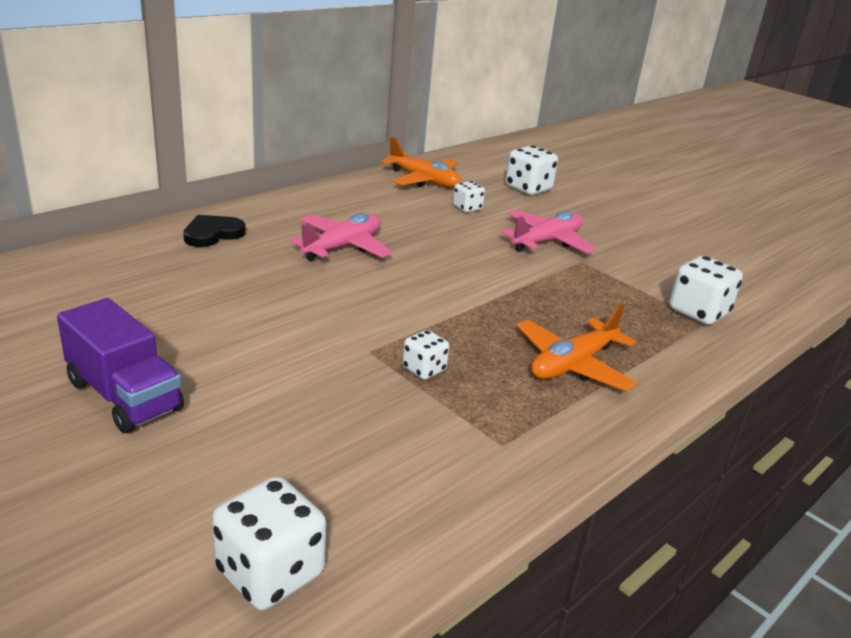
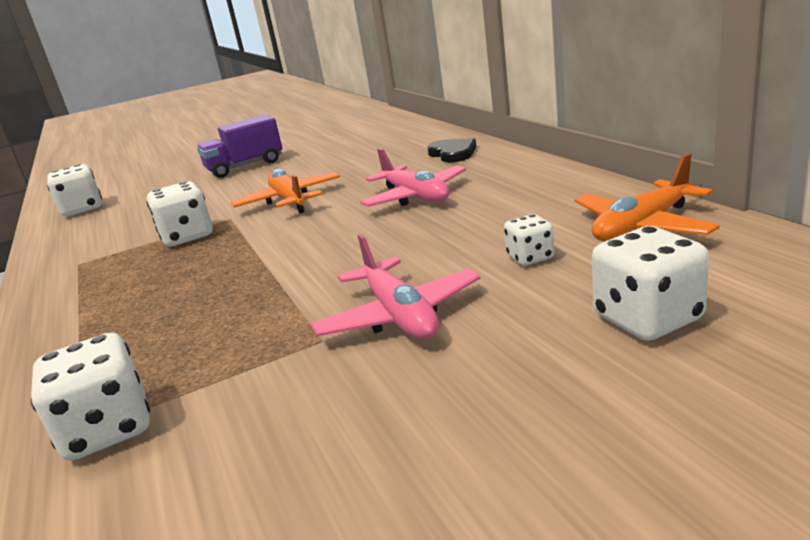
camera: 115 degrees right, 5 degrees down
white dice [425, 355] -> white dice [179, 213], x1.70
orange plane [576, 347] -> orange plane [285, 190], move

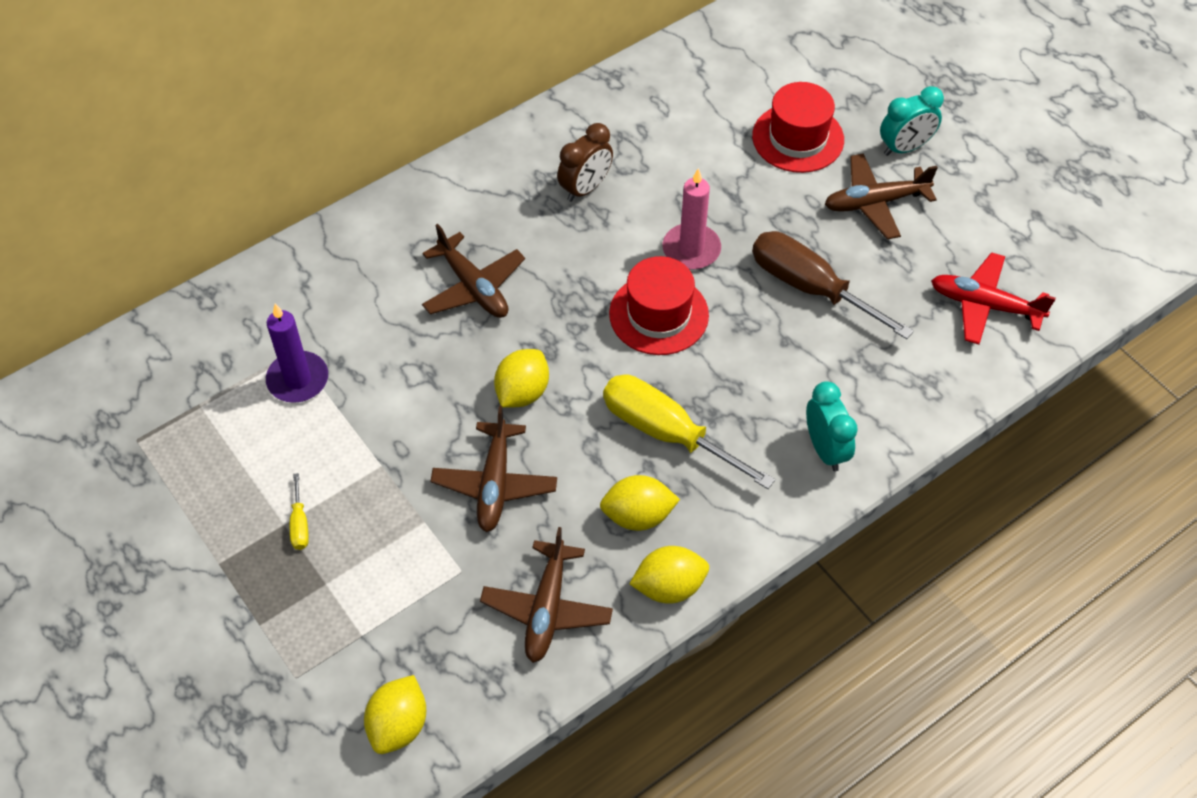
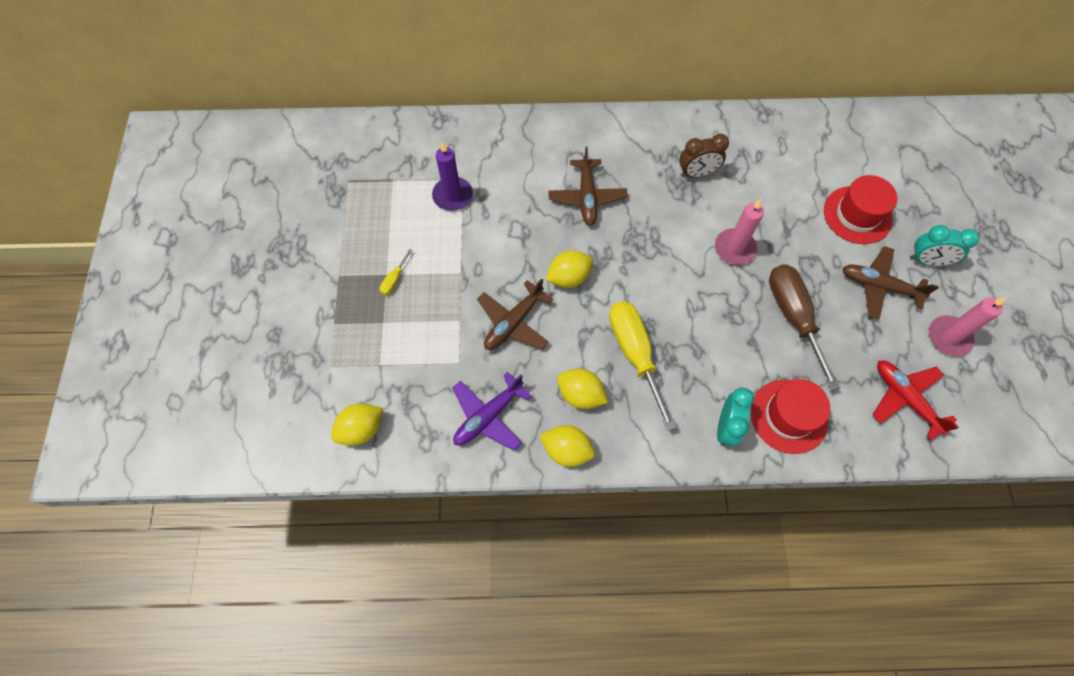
camera: 35 degrees right, 10 degrees up
brown plane [546, 595] -> purple plane [492, 411]
red hat [659, 305] -> red hat [790, 416], move
none -> pink candle [968, 326]

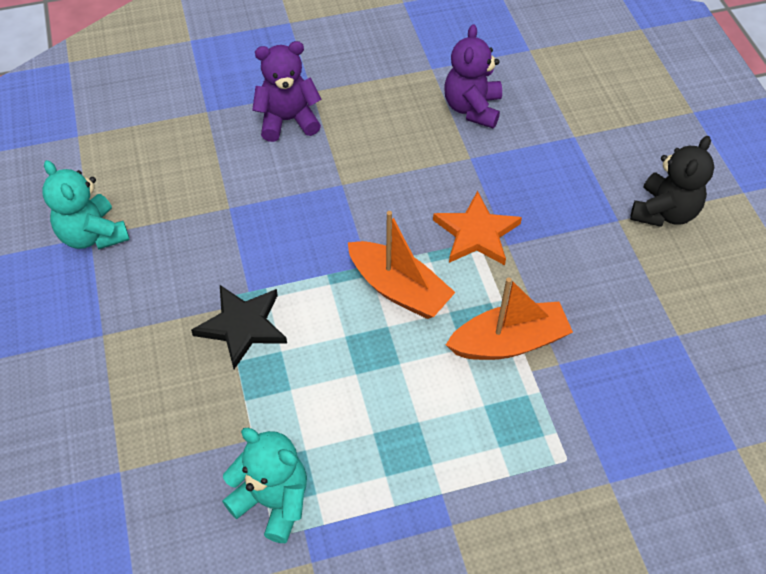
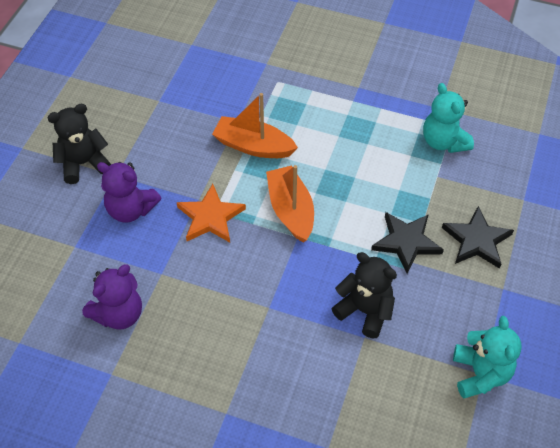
camera: 145 degrees left, 0 degrees up
purple teddy bear [287, 91] -> purple teddy bear [129, 192], move
none -> black teddy bear [364, 295]
none -> black star [478, 237]

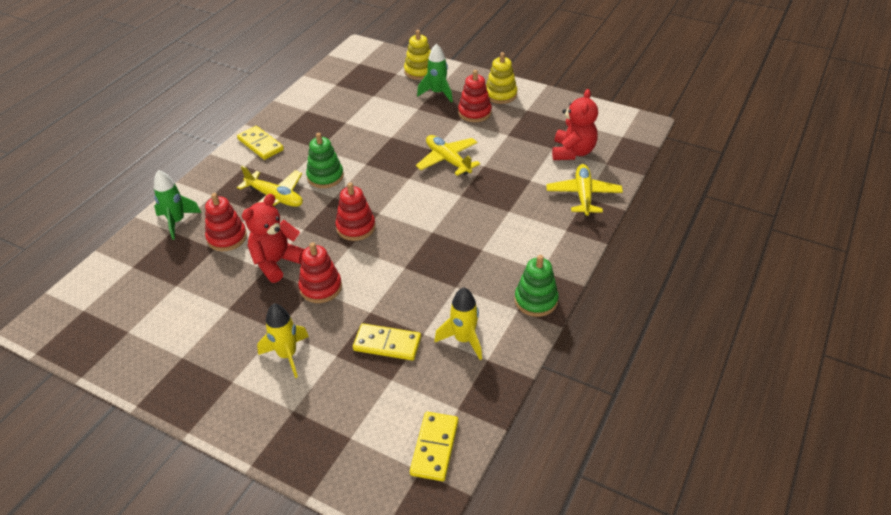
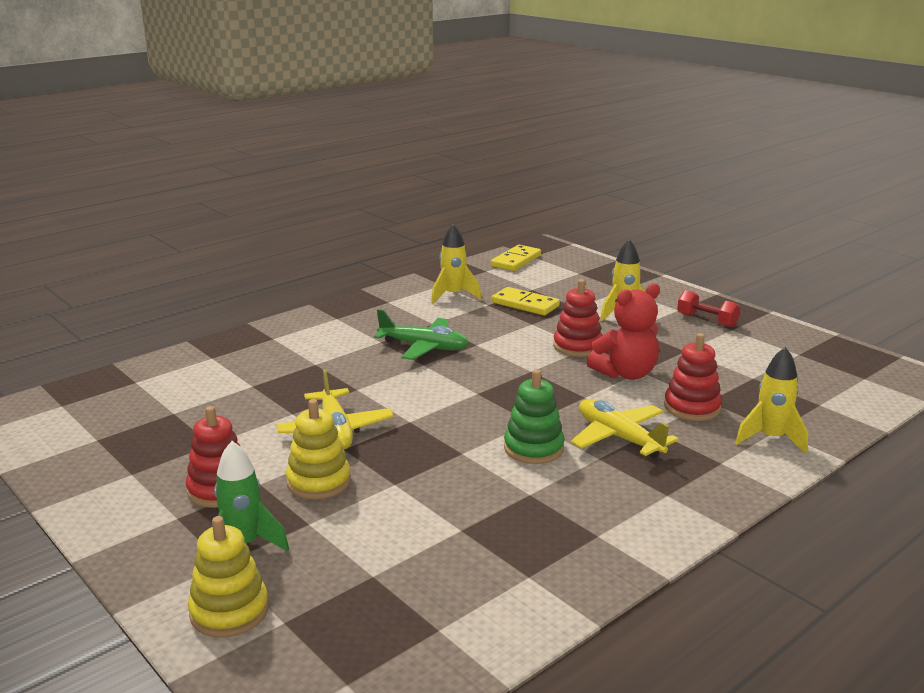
camera: 160 degrees left, 20 degrees down
yellow stacking toy [501, 78] -> yellow stacking toy [318, 449], move
none -> green plane [421, 334]
none -> red dumbbell [708, 309]
green rocket [178, 205] -> yellow rocket [771, 400]
yellow domino [260, 143] -> none
red stacking toy [355, 212] -> none
green stacking toy [537, 286] -> none
yellow plane [584, 190] -> none
red teddy bear [575, 124] -> none

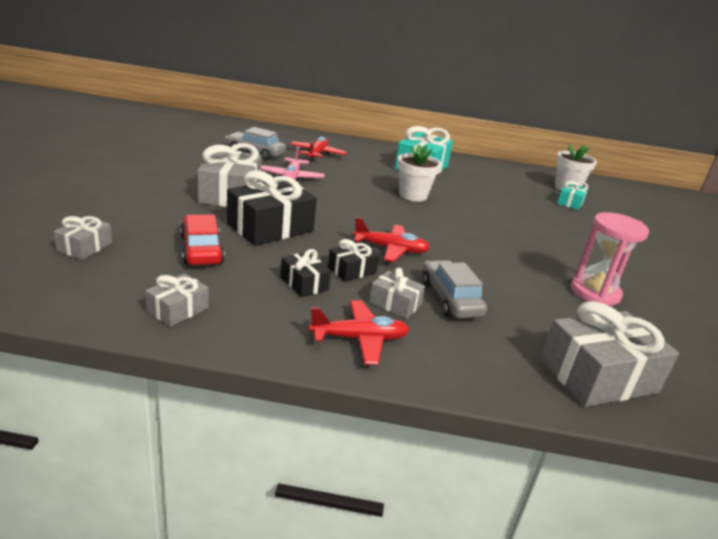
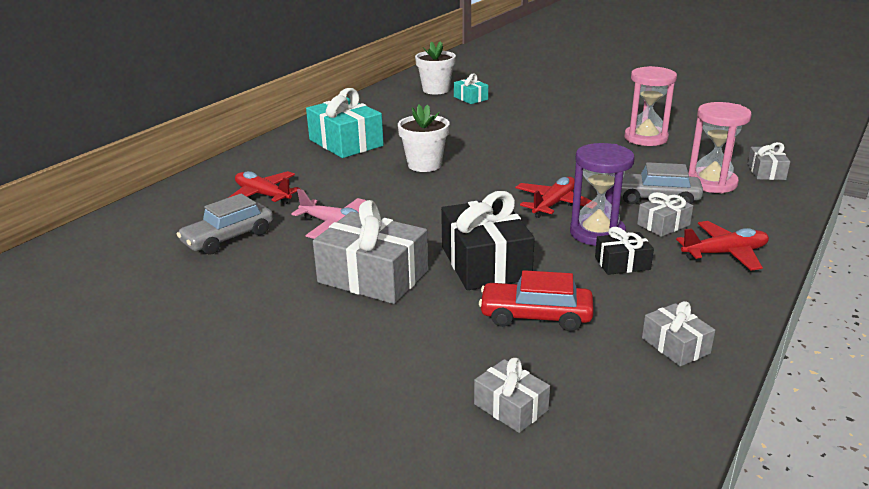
camera: 60 degrees left, 0 degrees up
black gift [353, 260] -> purple hourglass [602, 194]
red plane [359, 332] -> red plane [722, 246], 60 degrees clockwise
none -> pink hourglass [720, 147]
grey gift [609, 354] -> grey gift [768, 161], x0.52

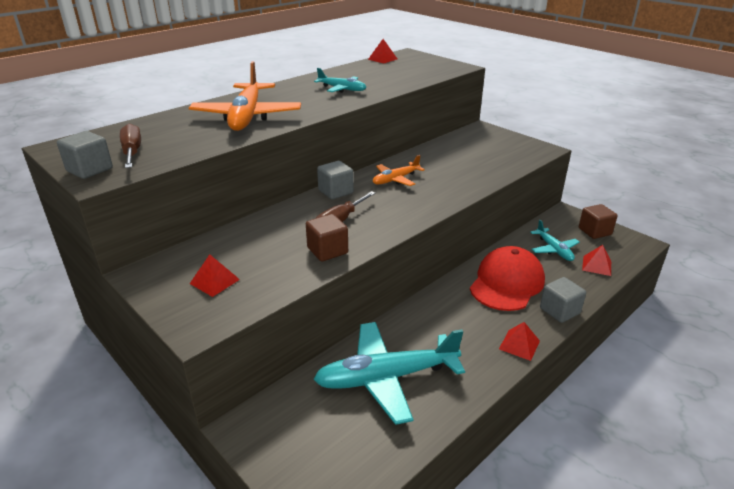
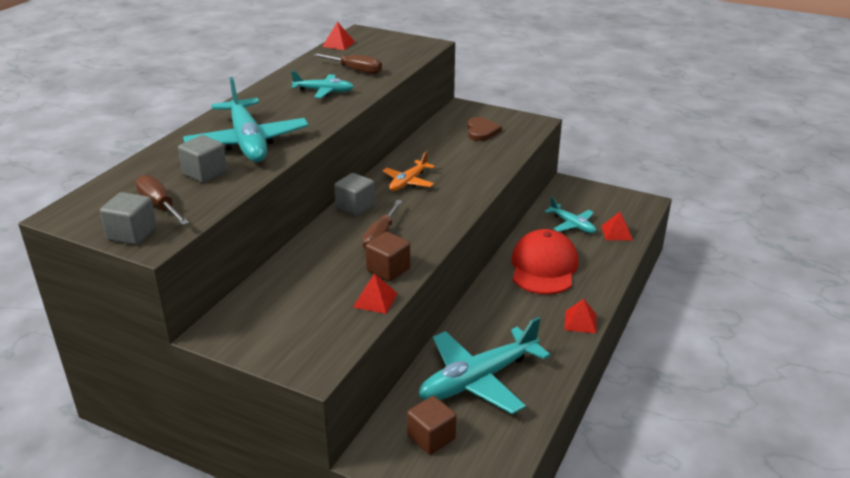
camera: 20 degrees left, 0 degrees up
grey cube [563, 300] -> grey cube [202, 159], move
orange plane [245, 96] -> turquoise plane [246, 119]
none -> brown screwdriver [347, 63]
red pyramid [215, 275] -> red pyramid [375, 293], move
brown cube [598, 221] -> brown cube [431, 425], move
none -> brown heart [484, 129]

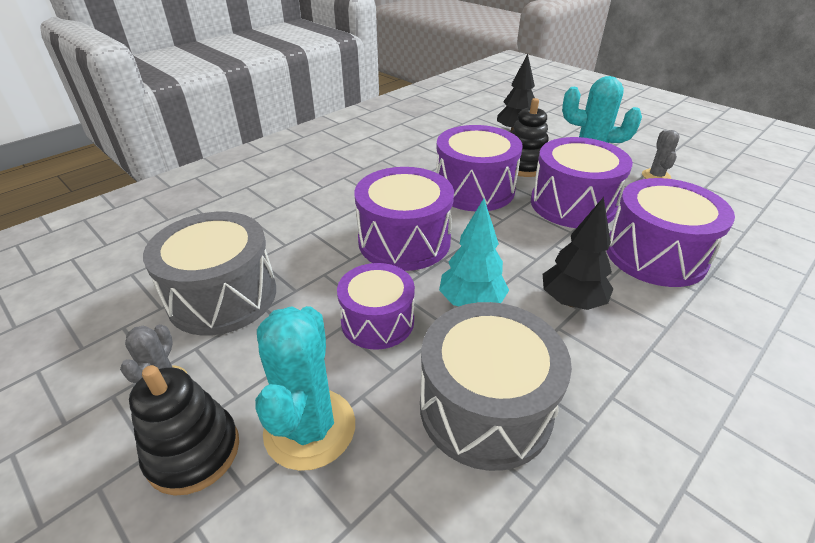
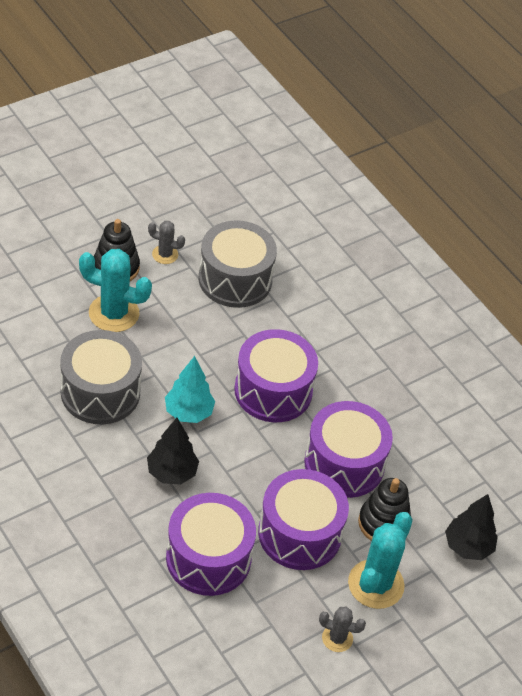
camera: 95 degrees right, 10 degrees up
purple drum [376, 306] -> none

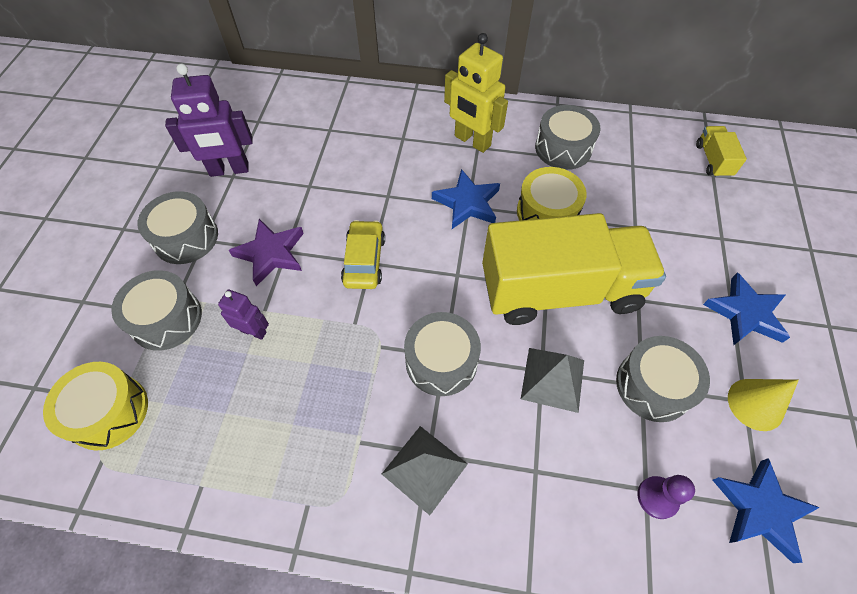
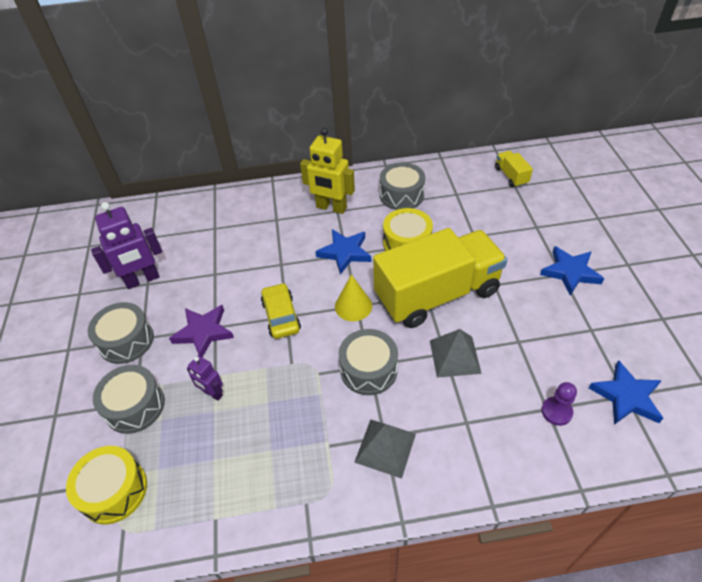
camera: 15 degrees left, 10 degrees down
purple robot [243, 315] -> purple robot [205, 378], 150 degrees counterclockwise
yellow cone [763, 405] -> yellow cone [353, 297], move
grey drum [663, 379] -> none

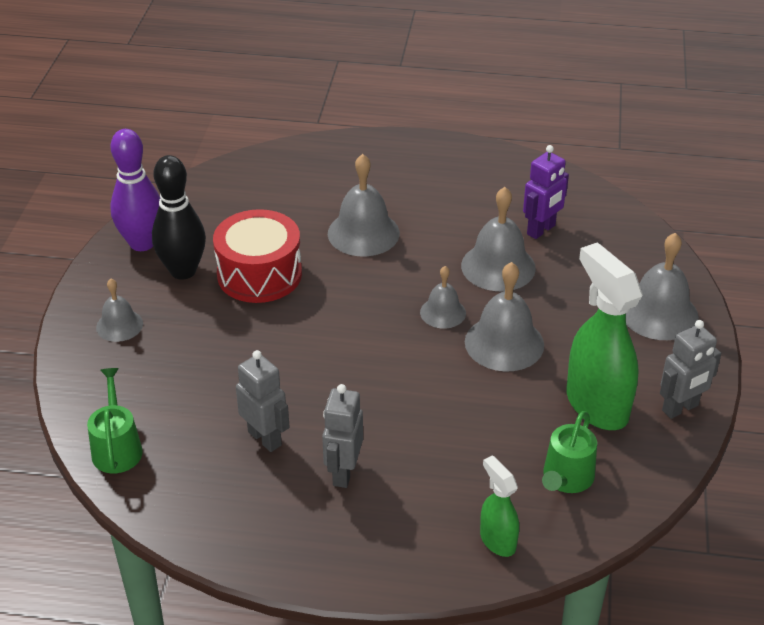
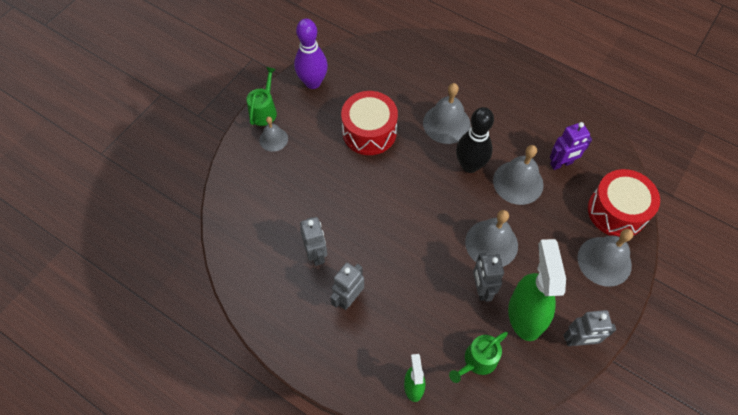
camera: 25 degrees right, 20 degrees up
green watering can [115, 421] -> green watering can [261, 96], move
black bowling pin [179, 217] -> black bowling pin [475, 140], move
none -> grey robot [488, 277]
none -> red drum [624, 203]
grey bell [443, 297] -> none

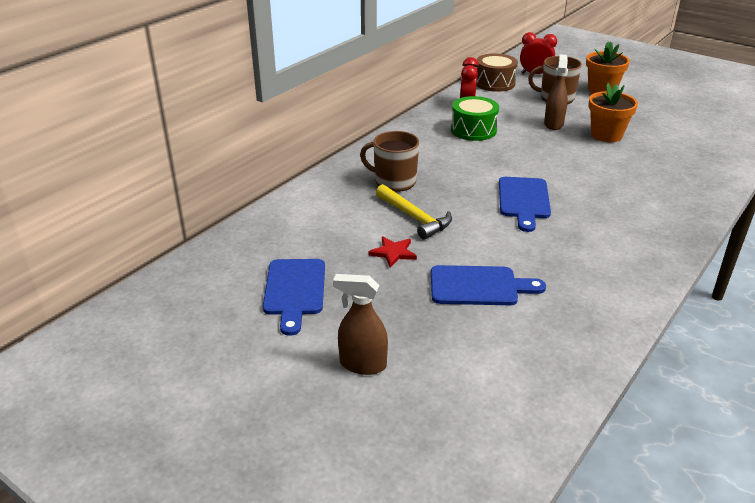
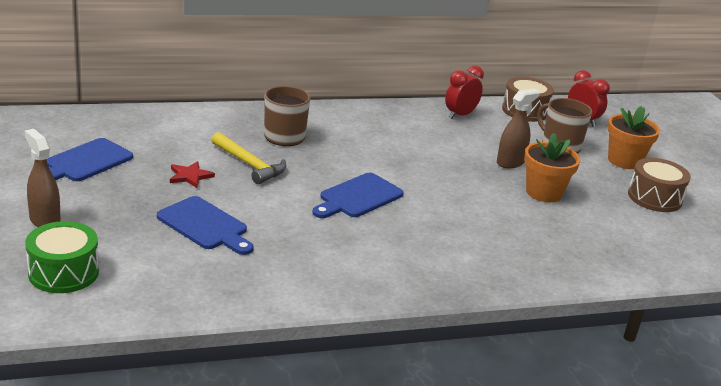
camera: 35 degrees right, 5 degrees down
green drum [475, 118] -> green drum [62, 257], move
yellow hammer [414, 212] -> yellow hammer [249, 158], 45 degrees counterclockwise
none -> brown drum [659, 185]

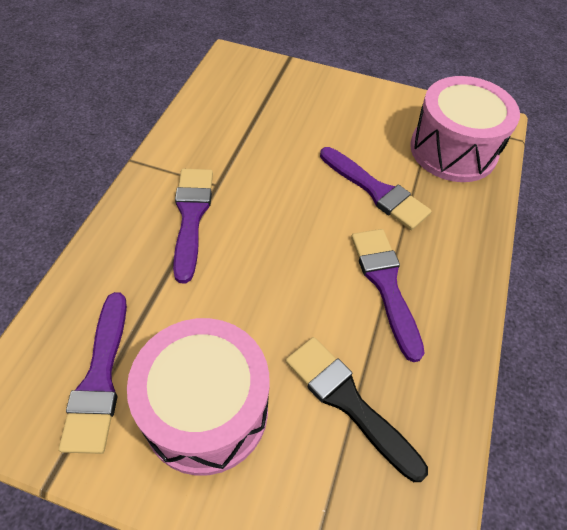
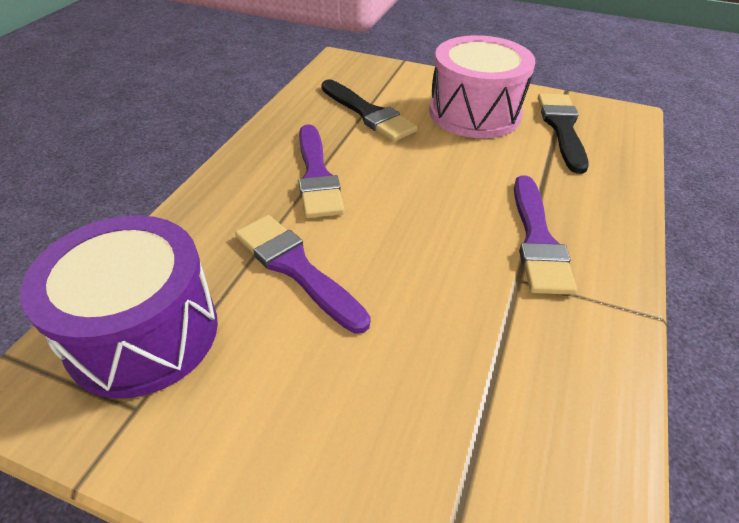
camera: 175 degrees left, 10 degrees down
pink drum [465, 129] -> purple drum [119, 307]
purple brush [93, 373] -> black brush [563, 133]

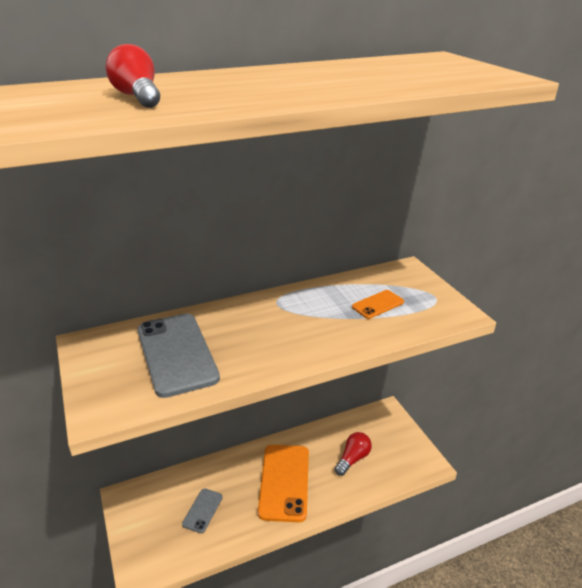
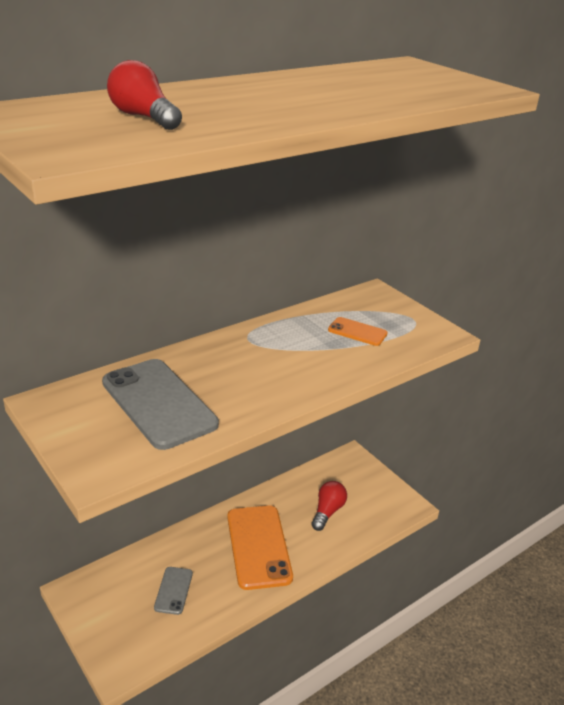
camera: 15 degrees left, 0 degrees up
orange phone [378, 304] -> orange phone [358, 331], 75 degrees clockwise

